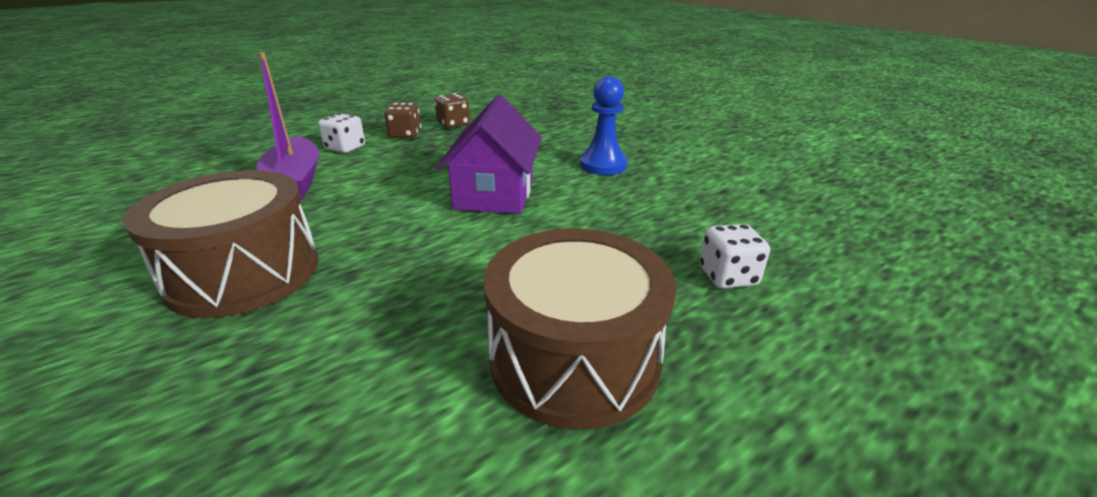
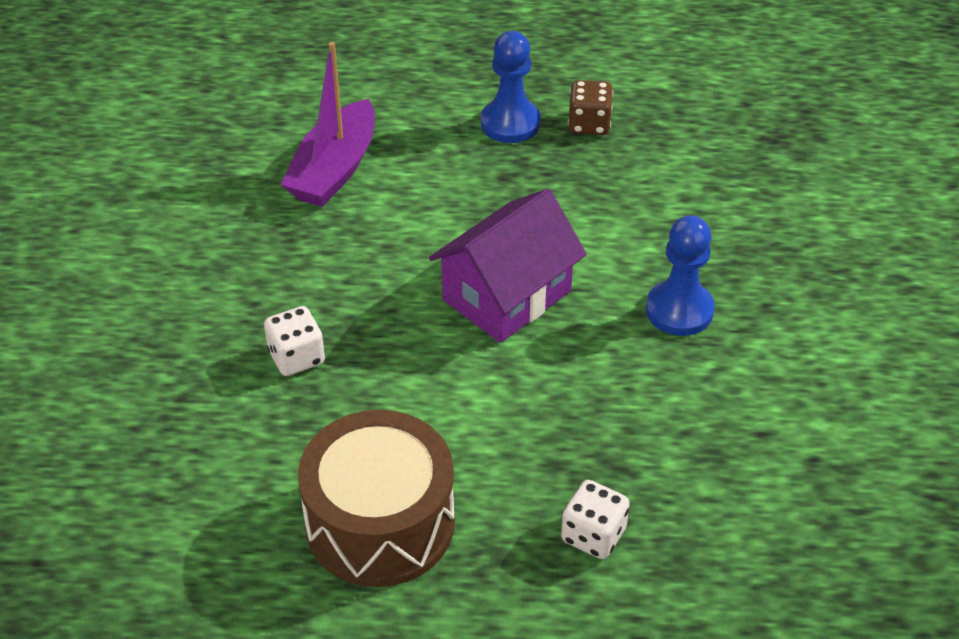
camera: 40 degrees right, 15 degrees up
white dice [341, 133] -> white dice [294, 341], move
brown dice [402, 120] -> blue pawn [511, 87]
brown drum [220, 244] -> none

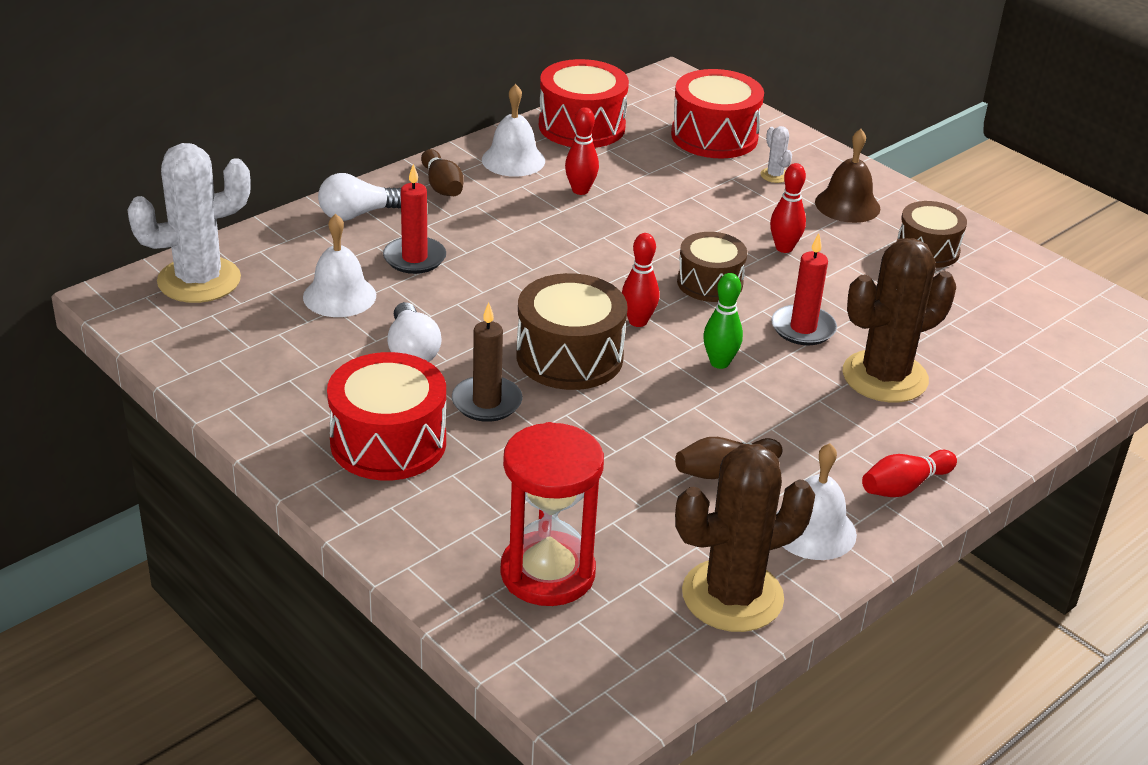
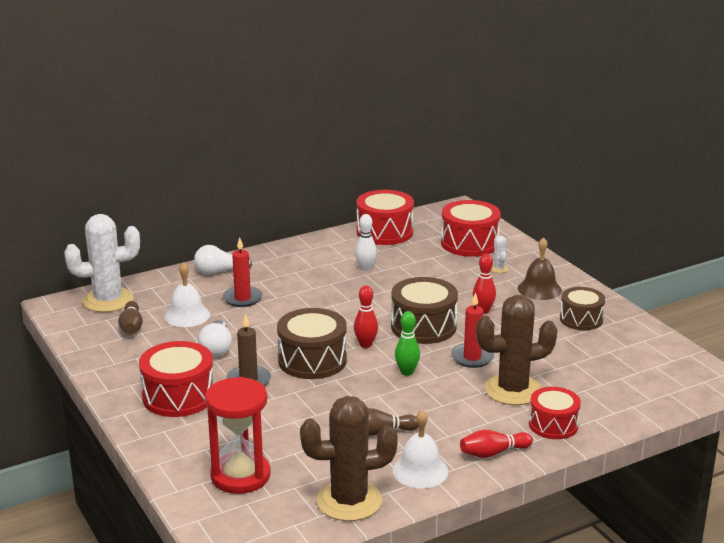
camera: 15 degrees right, 10 degrees down
brown bowling pin [442, 172] -> brown bowling pin [130, 317], move
red bowling pin [582, 151] -> white bowling pin [366, 242]
brown drum [712, 267] -> brown drum [424, 310], x1.51
none -> red drum [555, 413]
white bell [513, 130] -> none

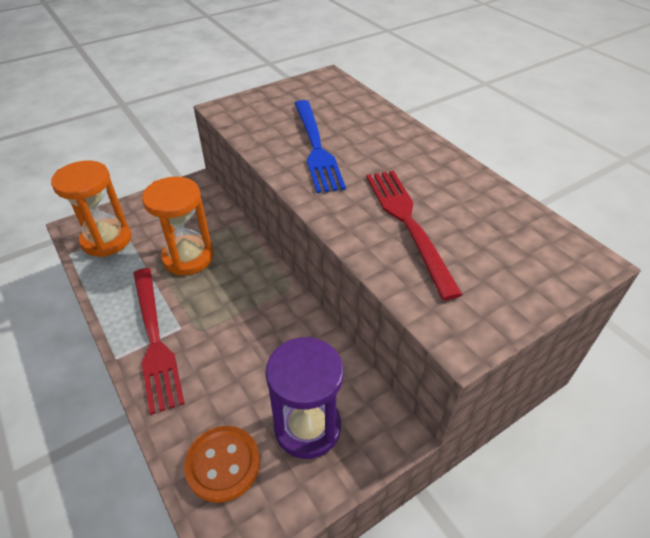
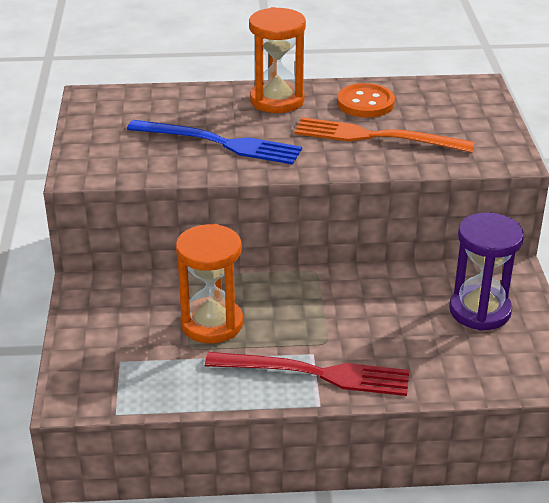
camera: 60 degrees left, 10 degrees down
orange hourglass [91, 208] -> orange hourglass [277, 60], move
red fork [414, 235] -> orange fork [384, 135]
orange button [222, 464] -> orange button [366, 100], move

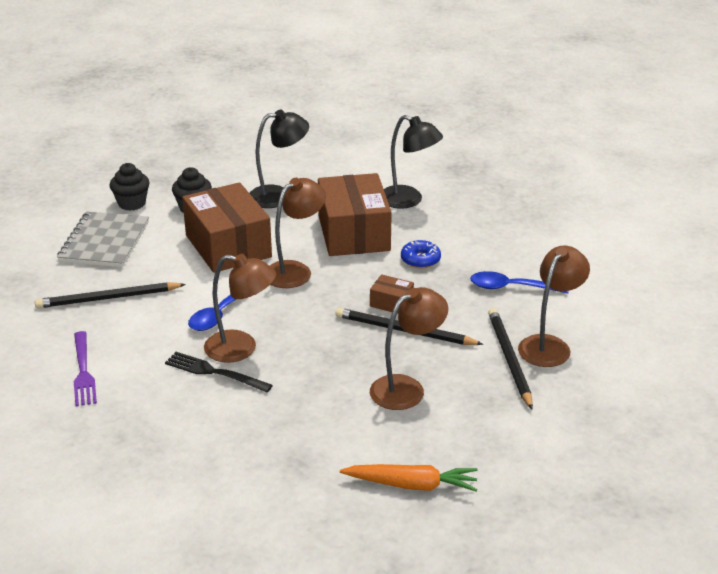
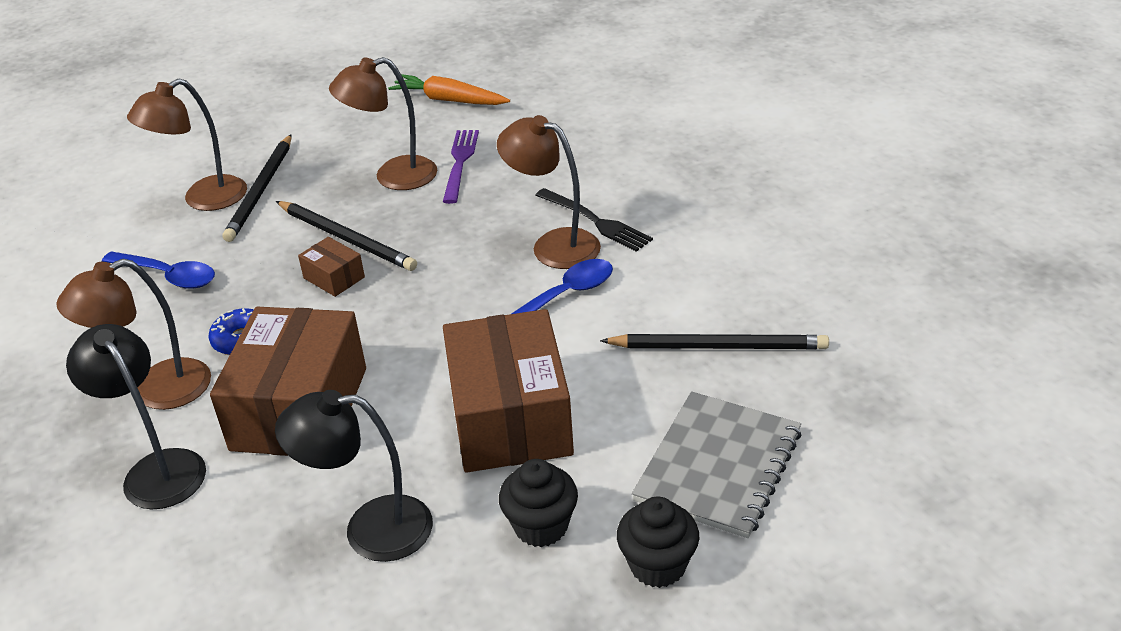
camera: 160 degrees left, 5 degrees up
brown lamp [298, 233] -> brown lamp [133, 334], move
purple fork [85, 368] -> purple fork [461, 167], move

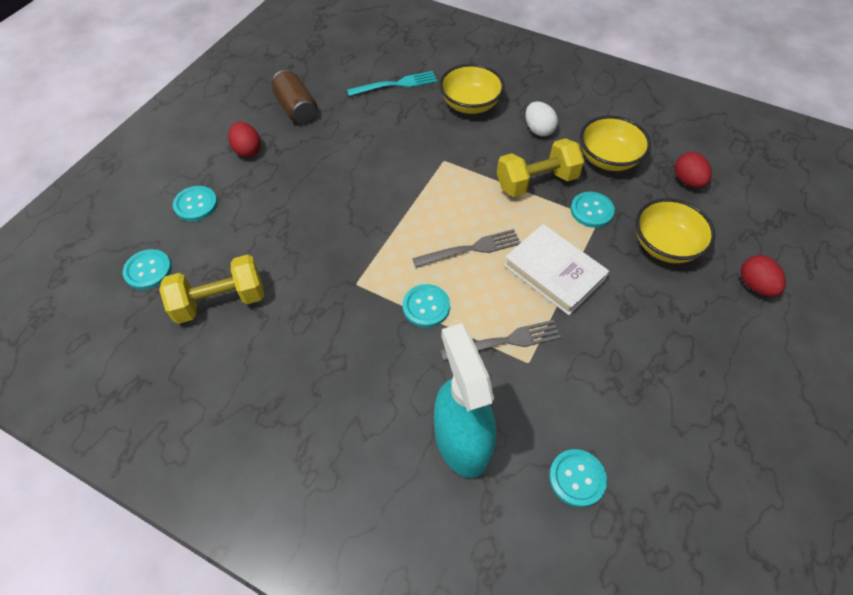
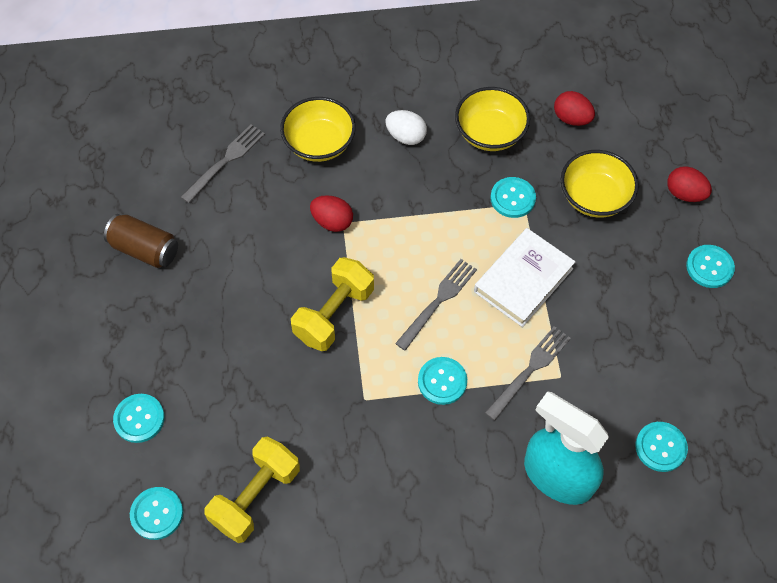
camera: 35 degrees left, 5 degrees up
turquoise fork [392, 83] -> grey fork [223, 163]
yellow dumbbell [541, 167] -> yellow dumbbell [332, 304], move
red egg [244, 139] -> red egg [331, 213], move
white book [556, 269] -> white book [525, 277], 60 degrees counterclockwise
none -> turquoise button [710, 266]

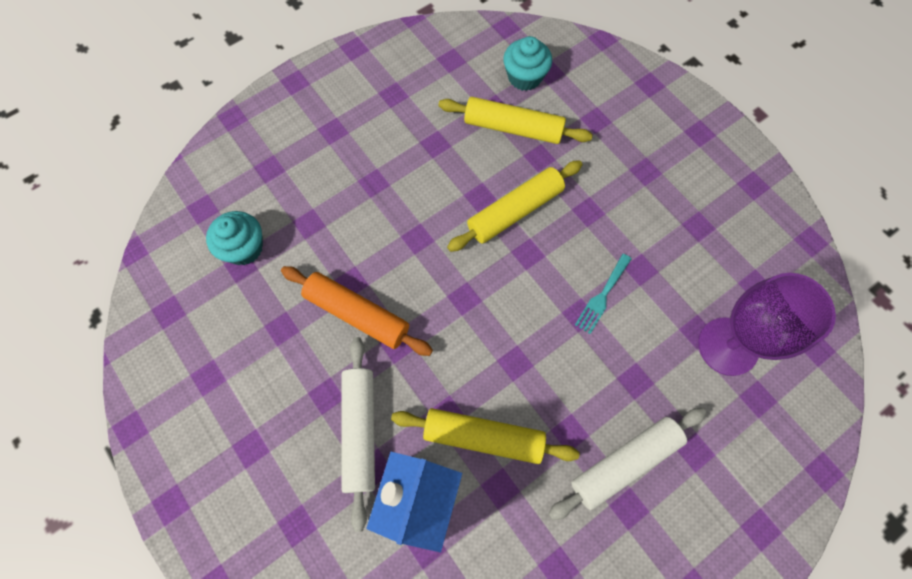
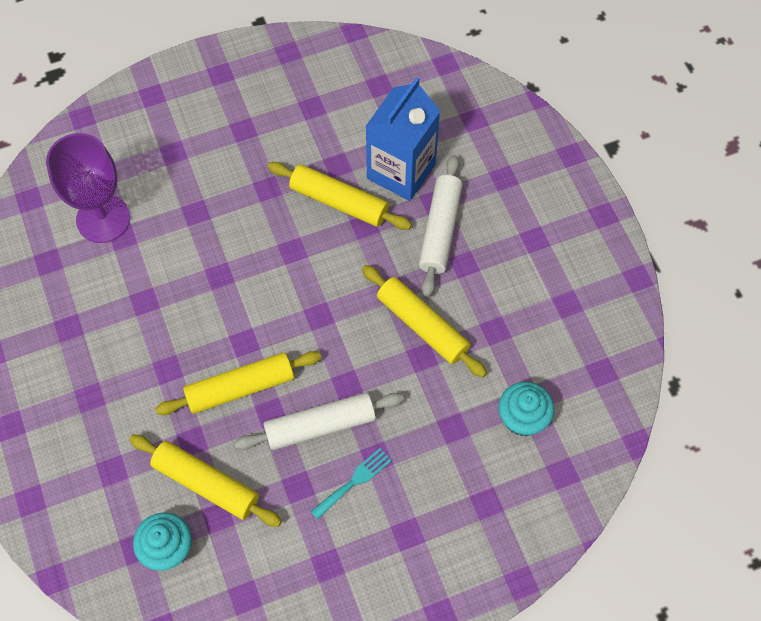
camera: 165 degrees left, 5 degrees down
white rolling pin [627, 464] -> white rolling pin [319, 421], move
turquoise fork [603, 294] -> turquoise fork [351, 484], move
orange rolling pin [357, 311] -> yellow rolling pin [424, 321]

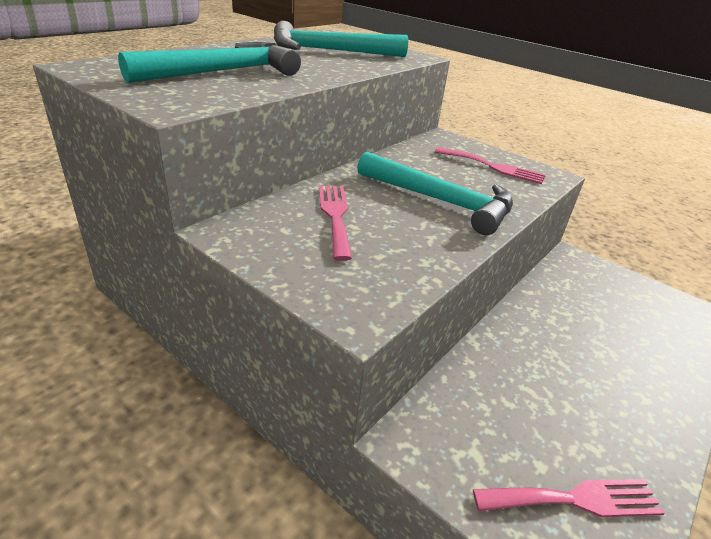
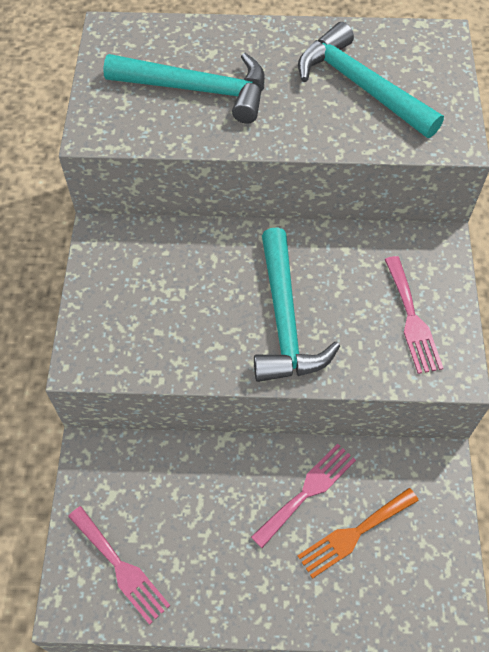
camera: 55 degrees right, 25 degrees up
pink fork [335, 223] -> pink fork [303, 495], move
none -> orange fork [358, 533]

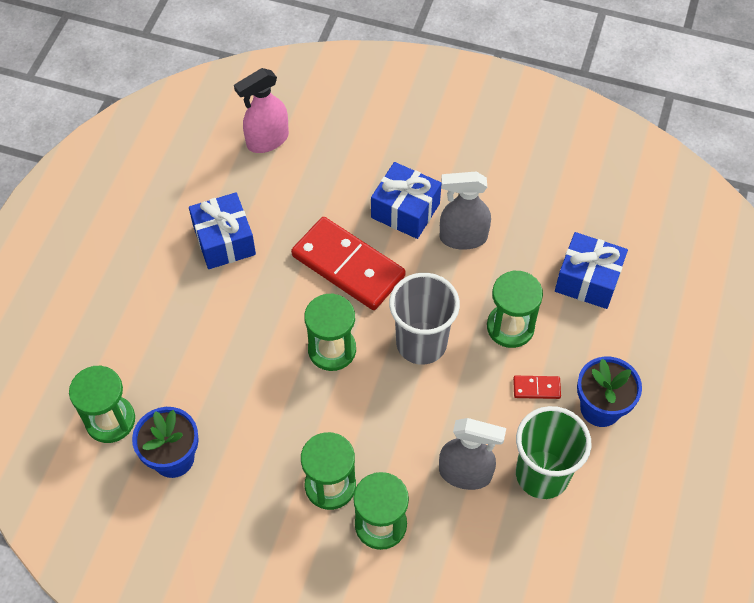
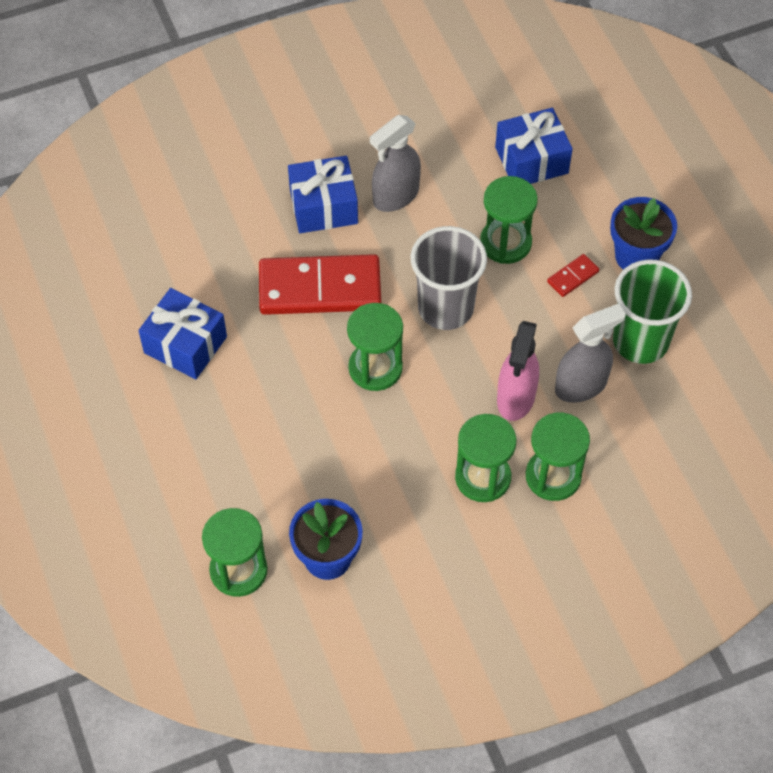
camera: 40 degrees left, 0 degrees up
pink spray bottle [261, 110] -> pink spray bottle [518, 371], move

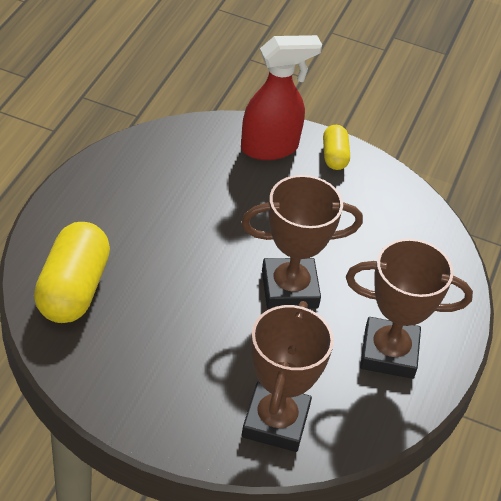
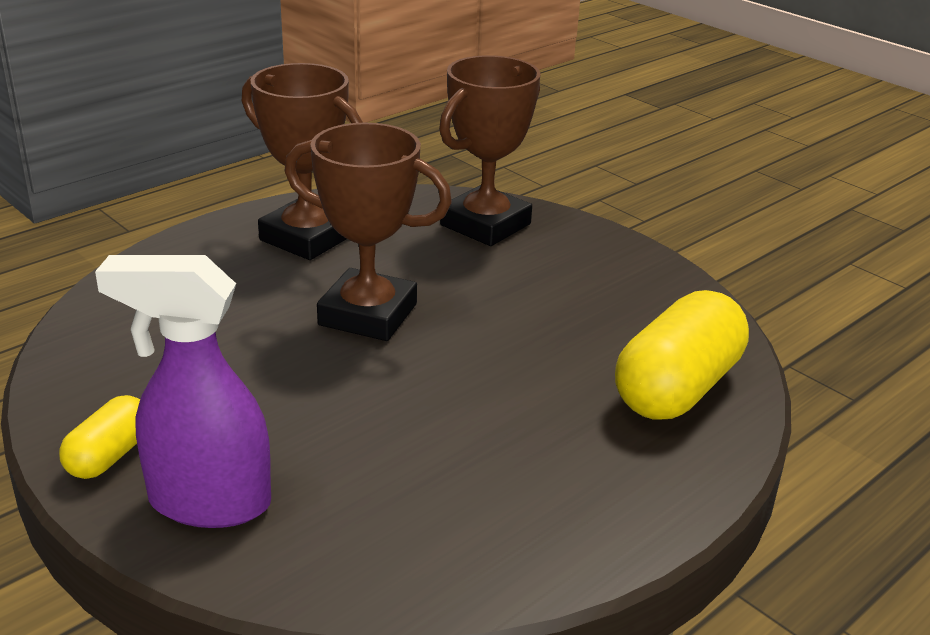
camera: 150 degrees left, 15 degrees down
red spray bottle [281, 97] -> purple spray bottle [183, 391]

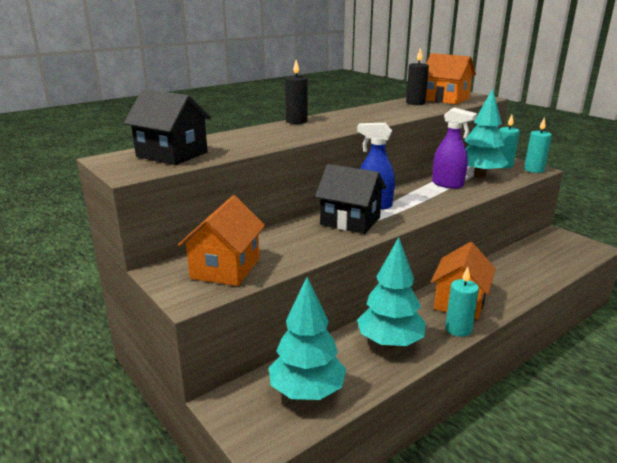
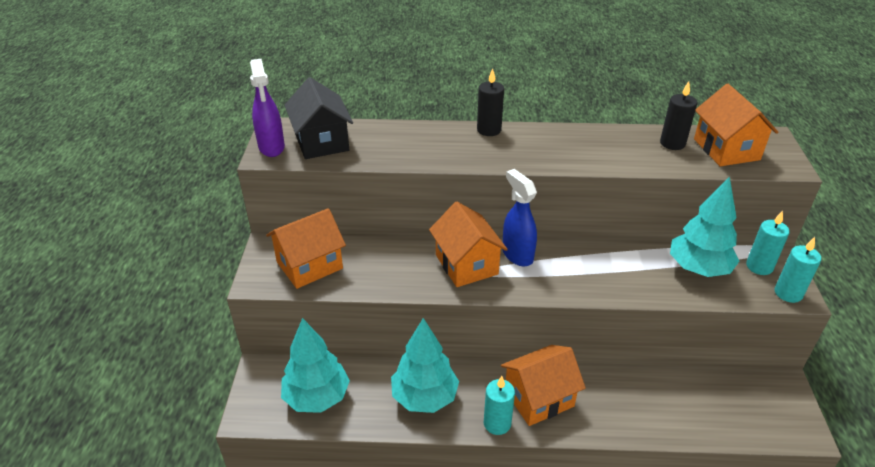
camera: 40 degrees right, 15 degrees up
purple spray bottle [454, 148] -> purple spray bottle [267, 108], move
black house [351, 199] -> orange house [468, 244]

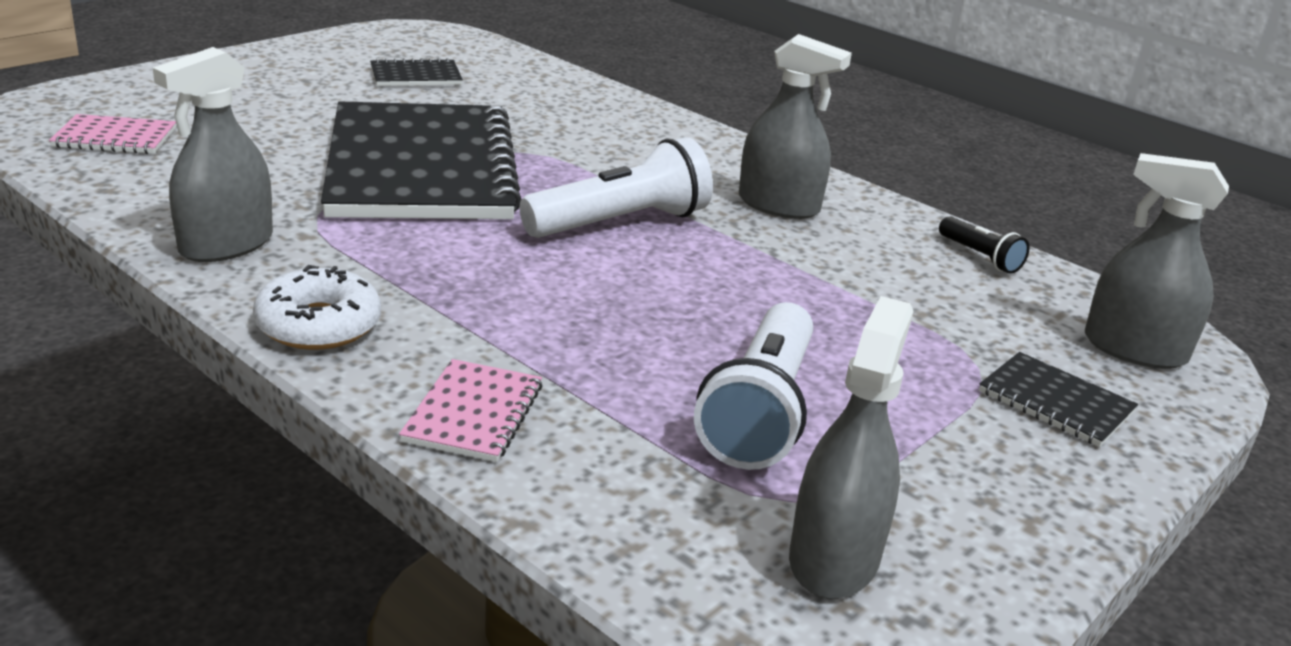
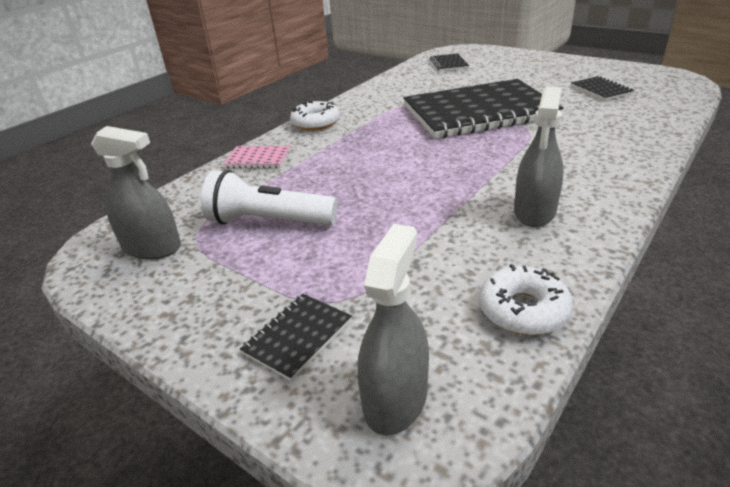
camera: 90 degrees right, 5 degrees up
pink notebook [112, 134] -> black notebook [449, 62]
black flashlight [984, 245] -> white donut [526, 299]
grey spray bottle [213, 154] -> none
white flashlight [616, 187] -> none

